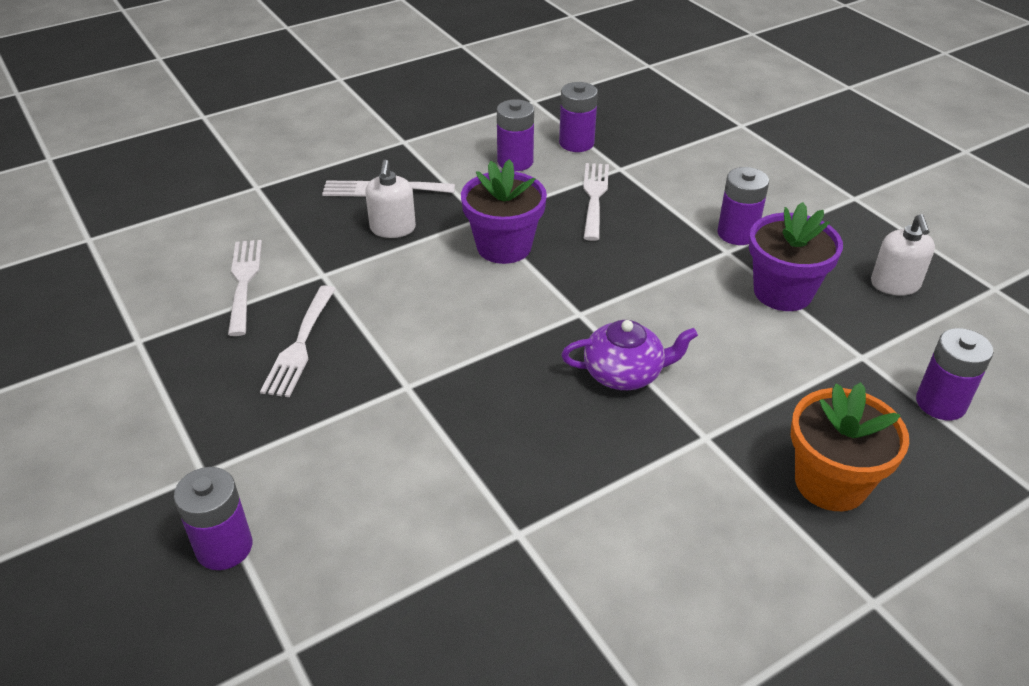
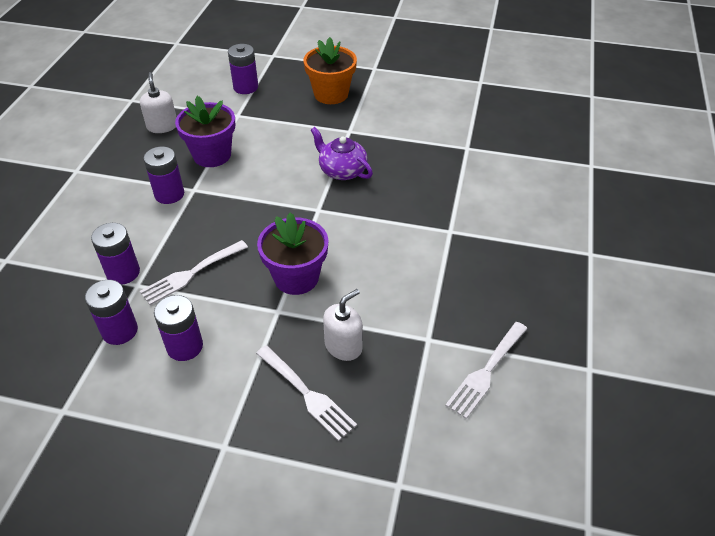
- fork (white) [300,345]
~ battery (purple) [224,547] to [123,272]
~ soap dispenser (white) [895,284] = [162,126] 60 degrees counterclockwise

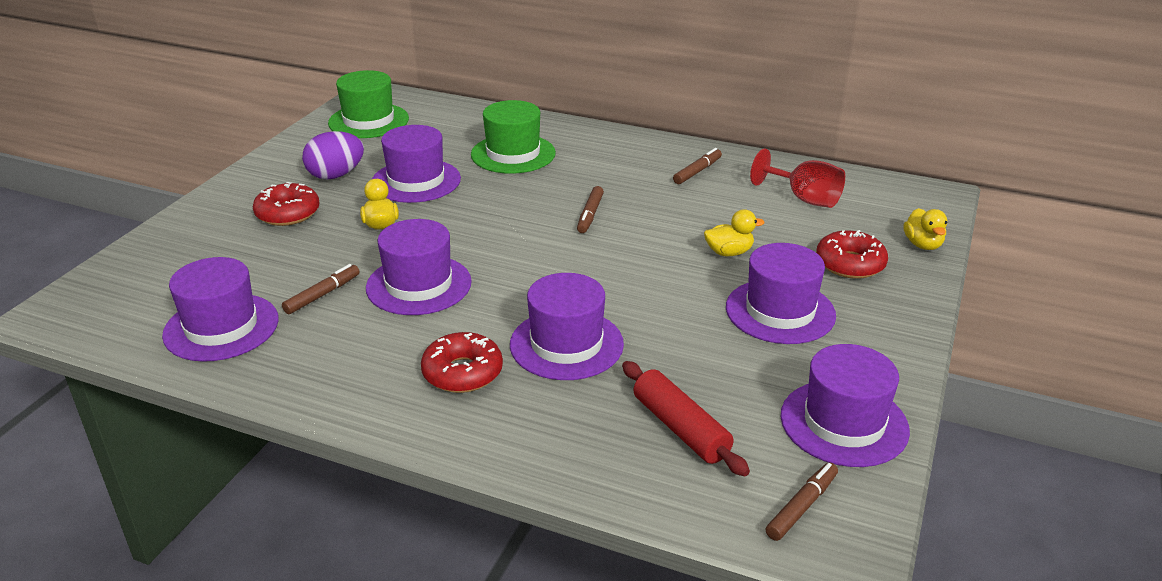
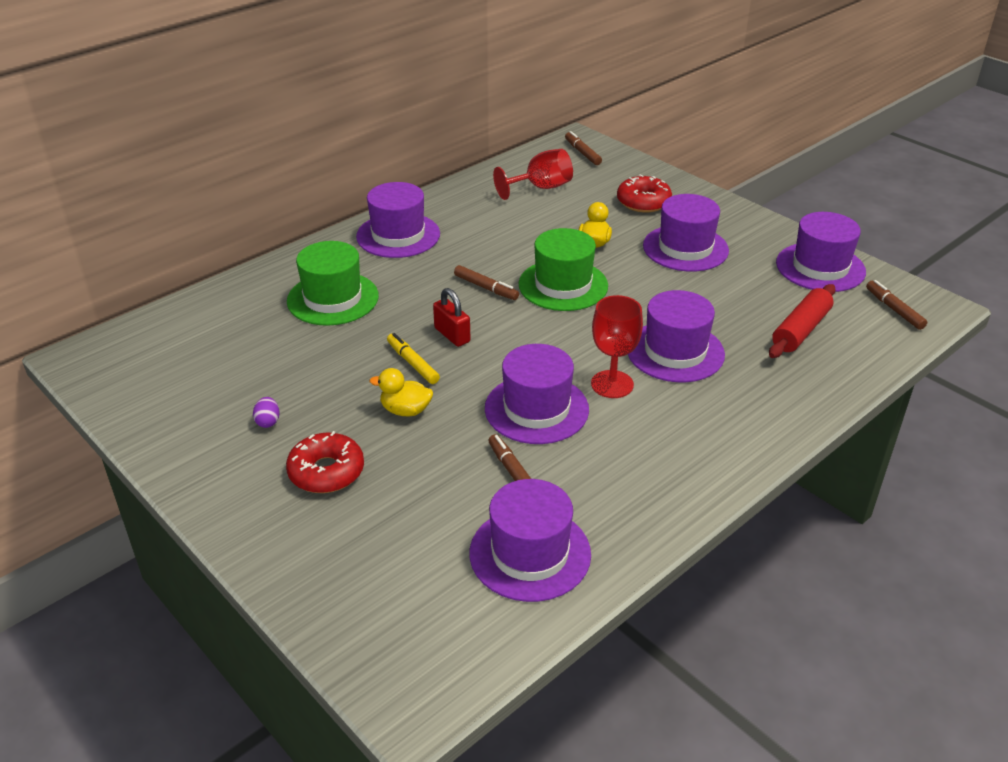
- donut (red) [462,372]
- duck (yellow) [922,245]
+ marker (yellow) [413,363]
+ padlock (red) [452,335]
+ goblet (red) [612,384]
~ hat (green) [368,121] to [563,285]
~ hat (purple) [416,181] to [398,235]
~ marker (brown) [697,171] to [582,153]
~ rolling pin (red) [680,428] = [800,330] 45 degrees counterclockwise
~ egg (purple) [336,175] = [268,421] x0.47

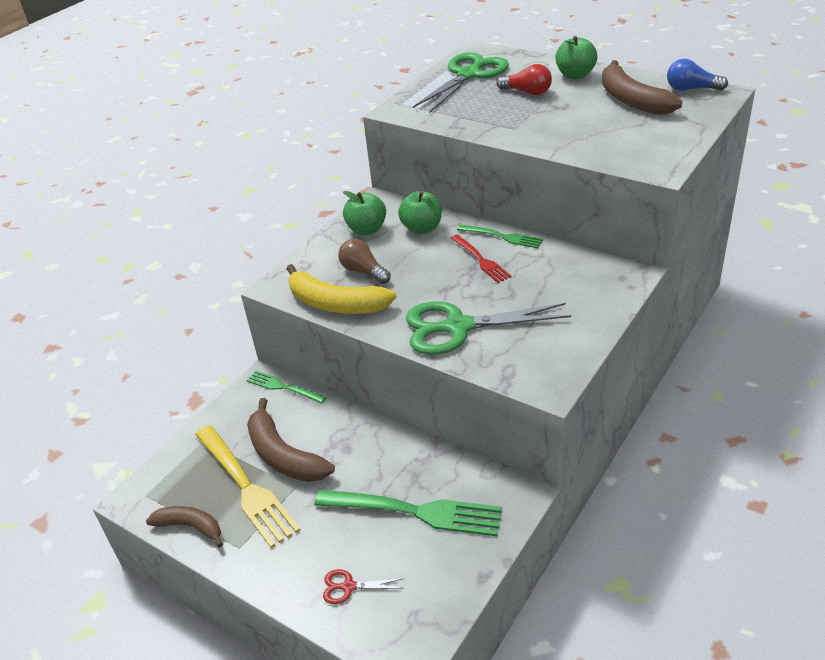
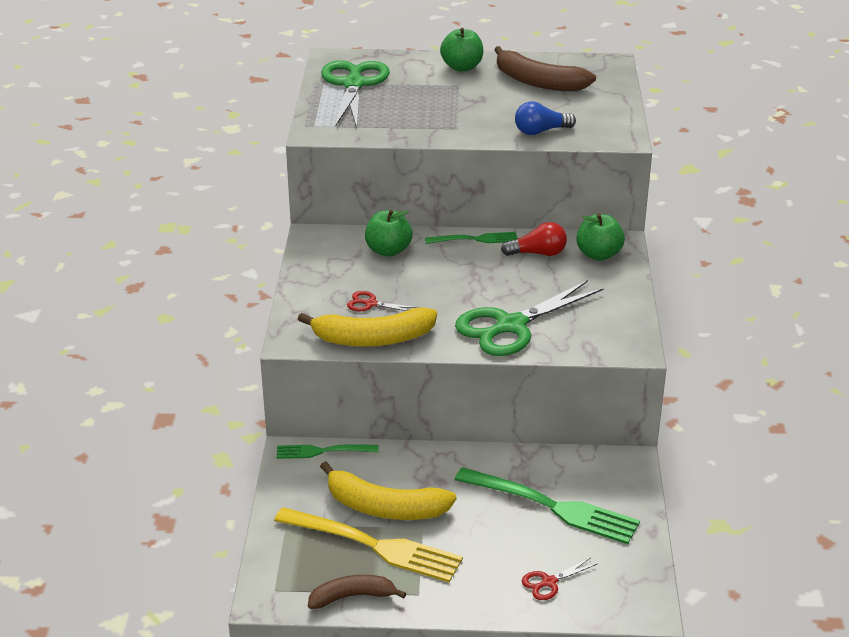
- fork (red) [481,260]
~ apple (green) [366,229] to [598,255]
~ light bulb (red) [527,92] to [538,253]
~ light bulb (blue) [691,89] to [540,131]
~ light bulb (brown) [363,272] to scissors (red) [370,304]
~ banana (brown) [283,455] to banana (yellow) [384,507]
~ fork (green) [415,512] = [552,507] 45 degrees clockwise

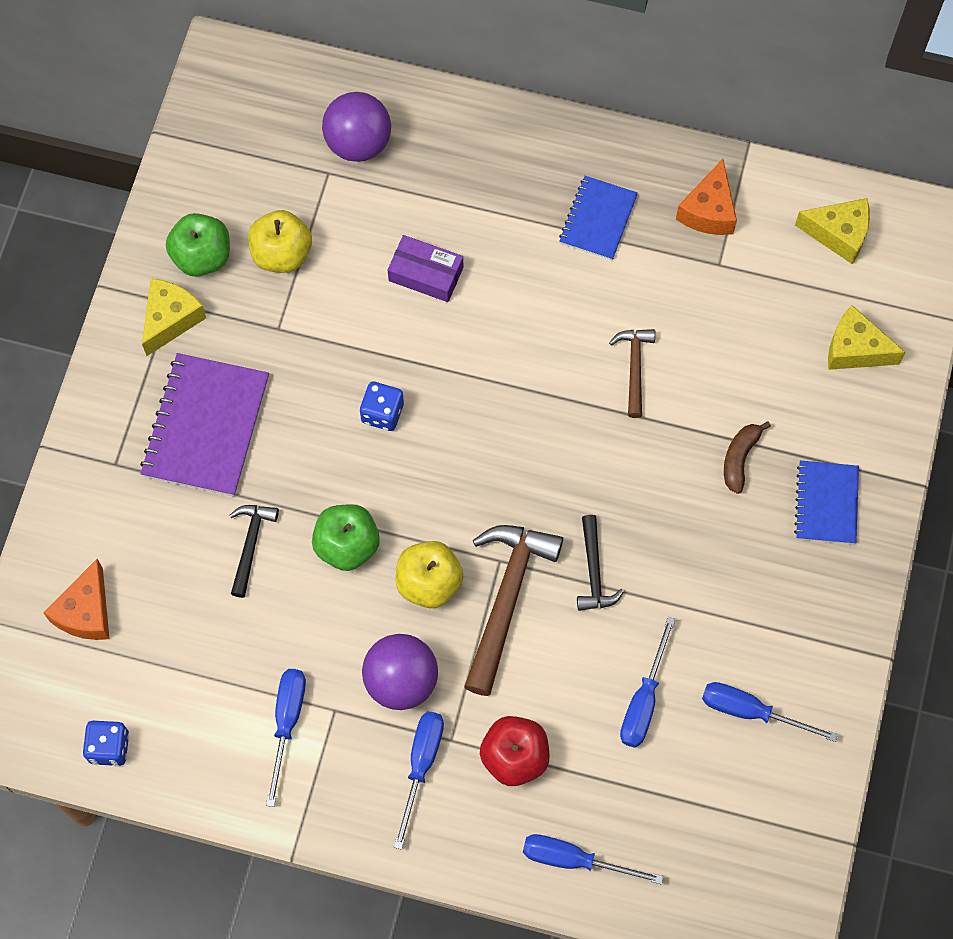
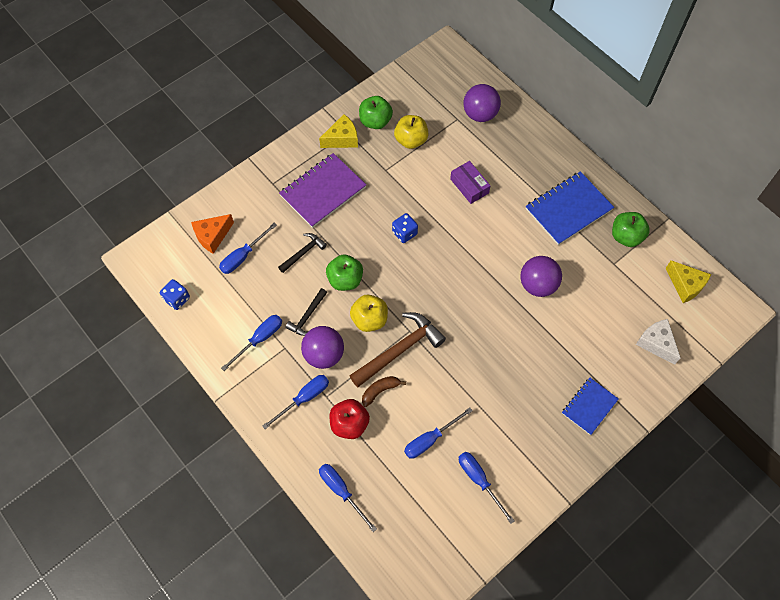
+ screwdriver (blue) [243,256]
~ hammer (black) [594,571] to [307,316]
~ banana (brown) [740,458] to [380,391]
~ hammer (brown) [634,368] to ball (purple) [537,285]
~ cheese (orange) [708,211] to apple (green) [626,237]
~ cheese (yellow) [855,349] to cheese (white) [656,343]
~ notebook (blue) [598,219] = [568,209] x1.65

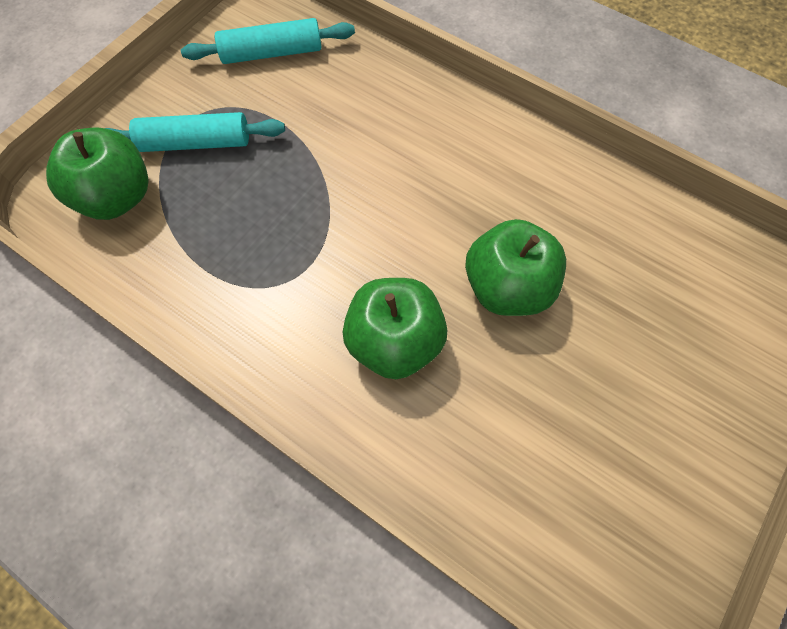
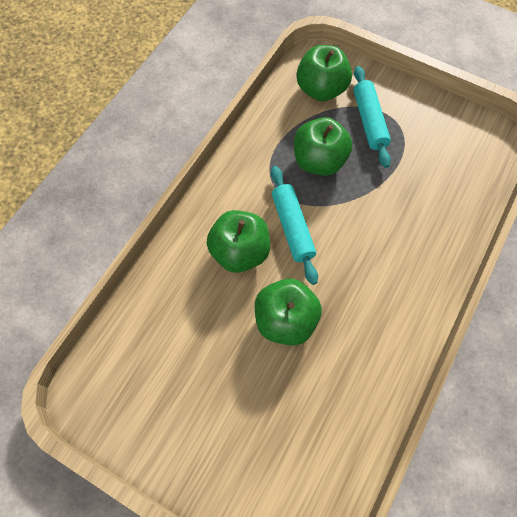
+ apple (green) [319,161]
~ rolling pin (turquoise) [272,53] to [292,227]

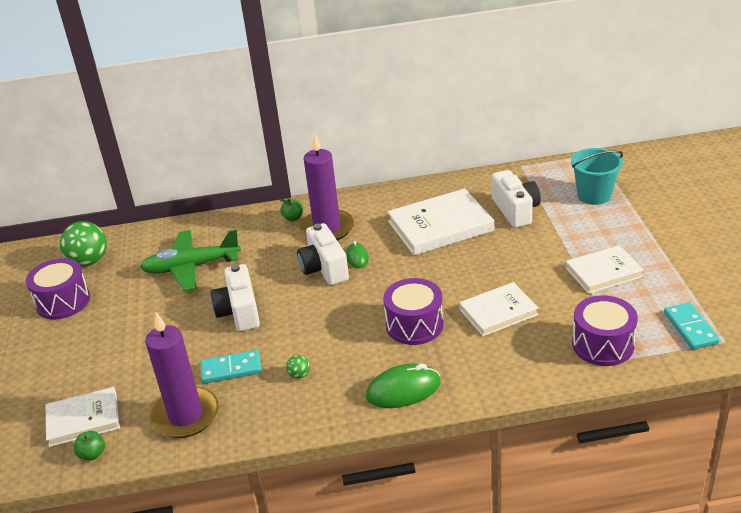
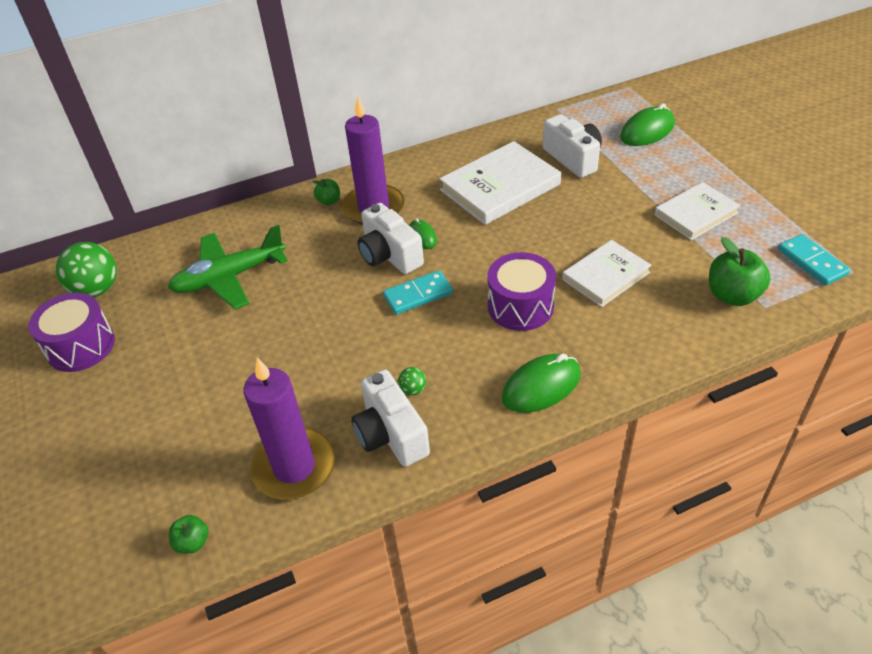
- book (white) [83,419]
~ domino (turquoise) [231,369] to [418,295]
~ camera (white) [239,312] to [391,434]
~ bucket (turquoise) [594,195] to mouse (green) [647,131]
~ drum (purple) [602,345] to apple (green) [732,295]

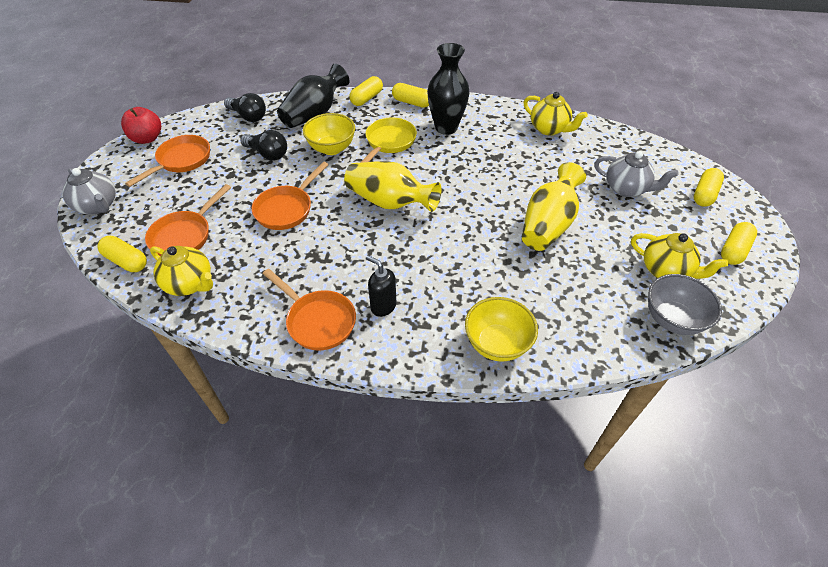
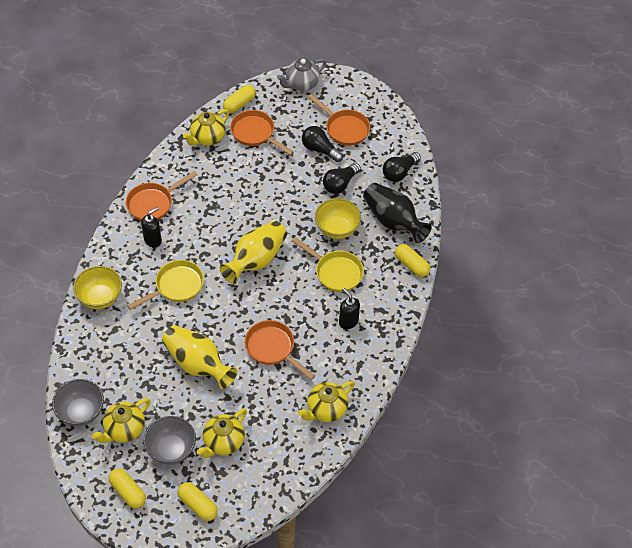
- apple (red) [147,138]
- capsule (yellow) [412,102]
+ pan (yellow) [176,286]
+ bowl (grey) [171,449]
+ light bulb (black) [320,149]
~ pan (orange) [287,209] to [272,348]
~ vase (black) [446,128] to soap dispenser (black) [348,321]
~ teapot (grey) [626,189] to teapot (yellow) [223,442]

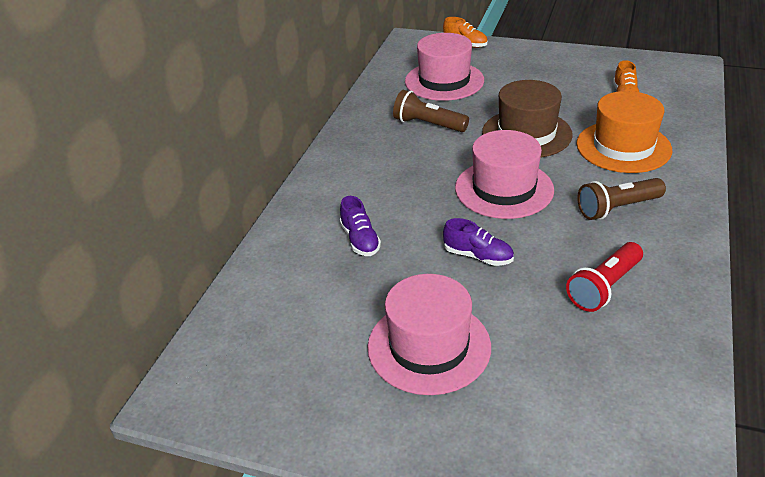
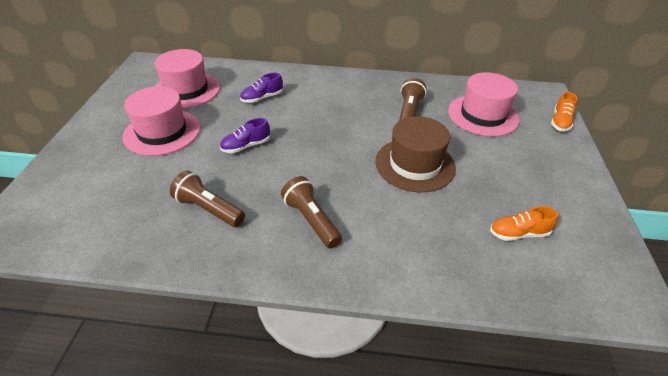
- hat (orange) [623,147]
~ hat (pink) [504,189] to [186,90]
~ flashlight (red) [604,287] to flashlight (brown) [208,209]
~ shoe (purple) [478,256] = [246,146] 45 degrees clockwise

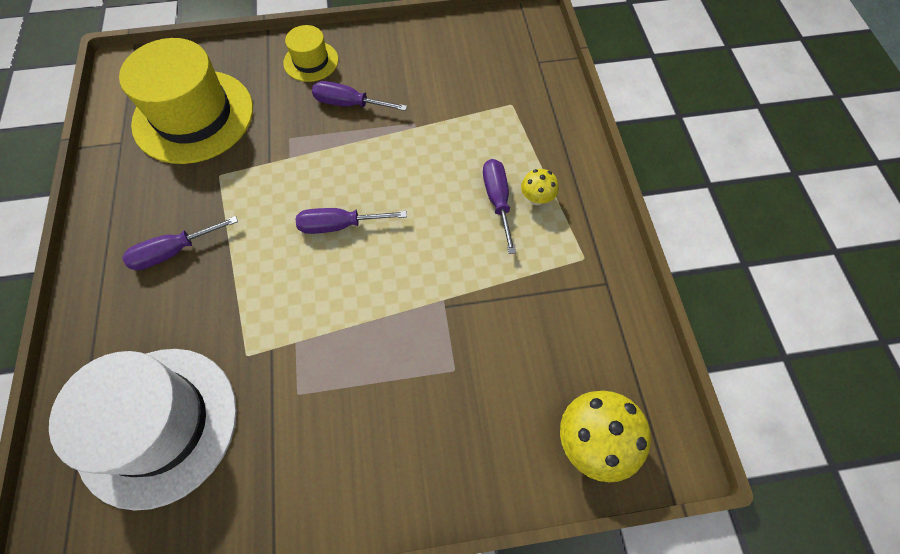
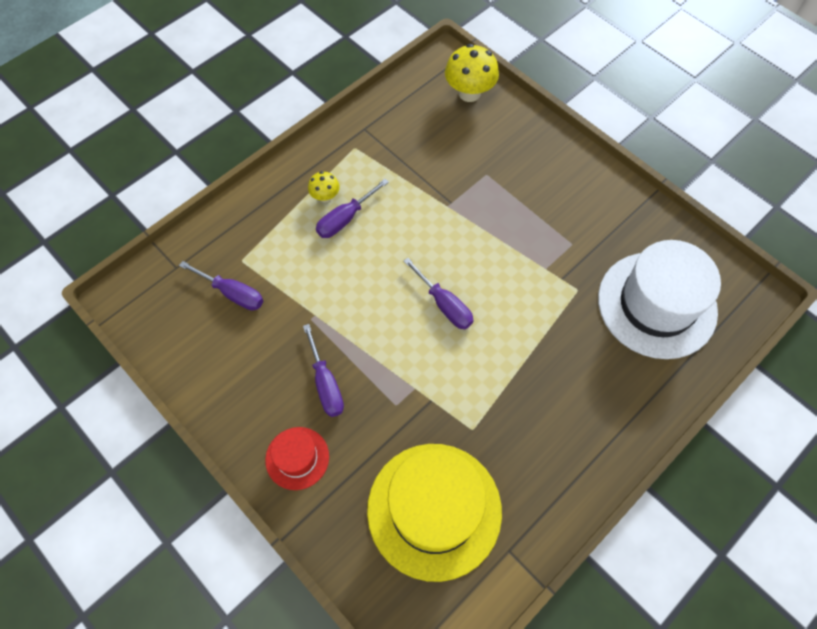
~ screwdriver (purple) [174,251] to [232,293]
~ hat (yellow) [311,61] to hat (red) [297,458]

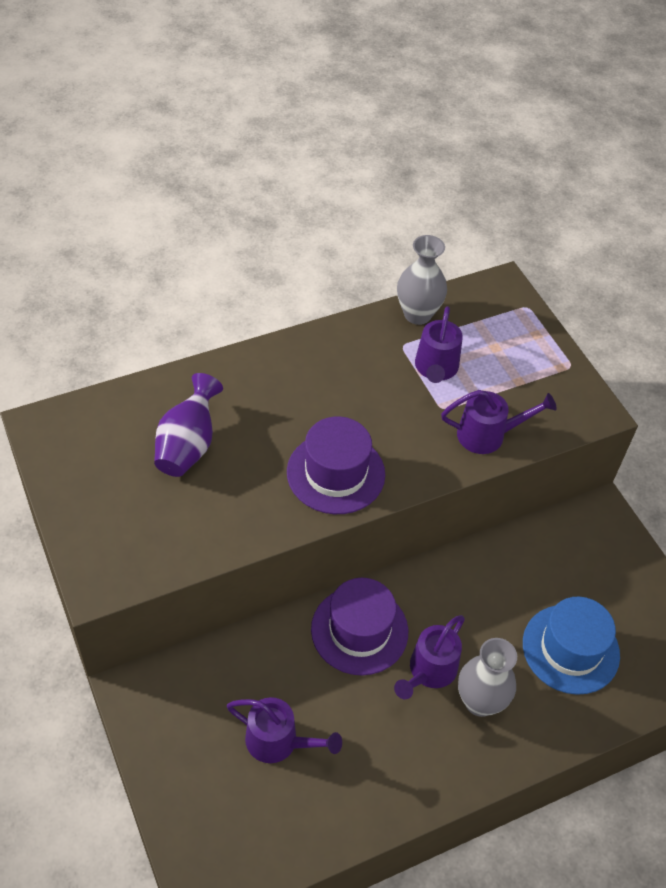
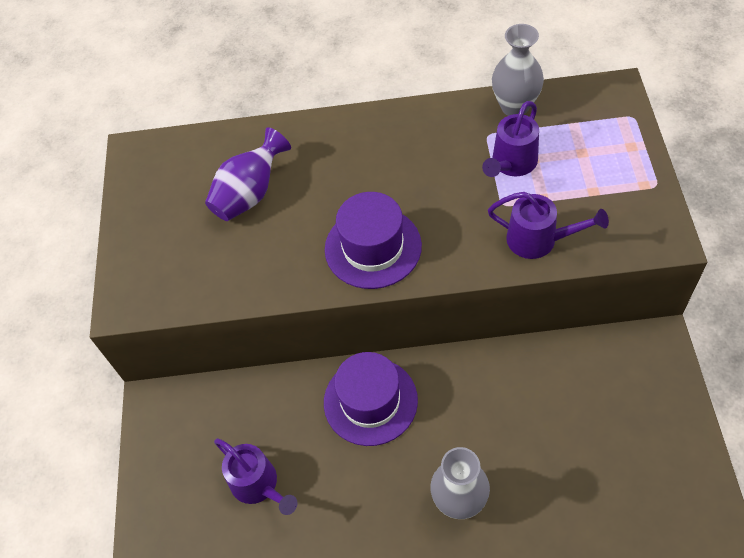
- watering can (purple) [429,672]
- hat (blue) [570,649]

